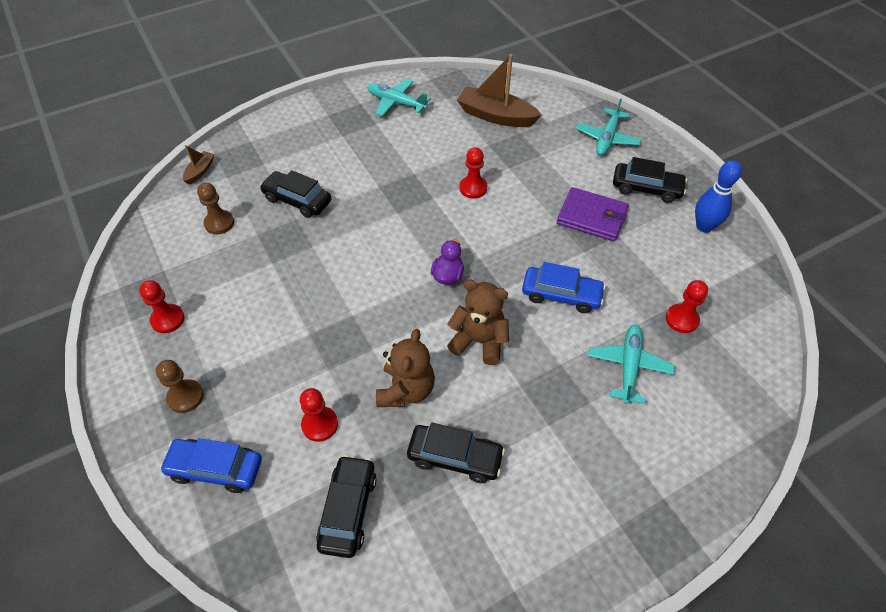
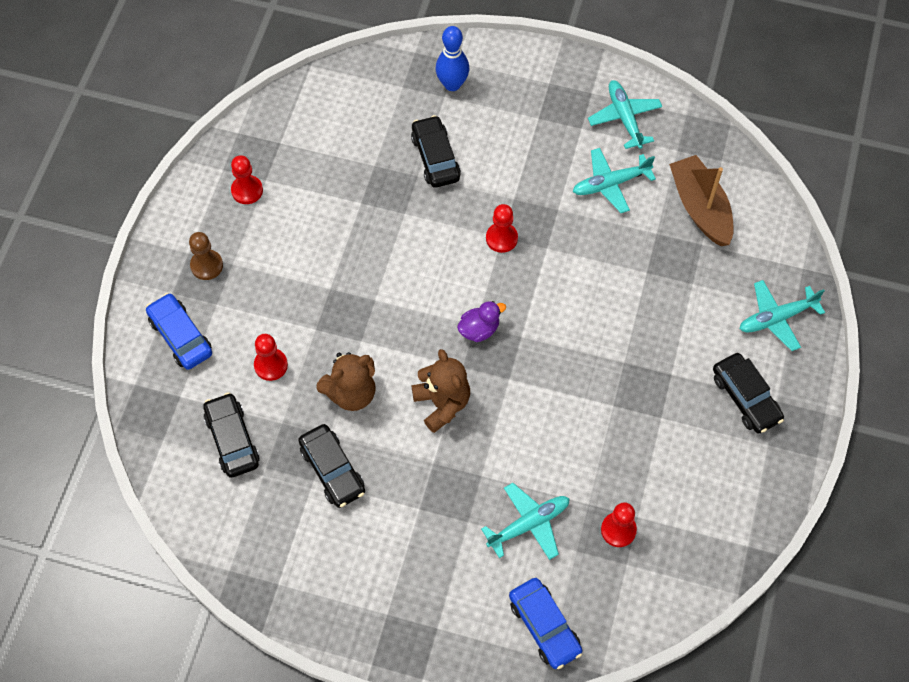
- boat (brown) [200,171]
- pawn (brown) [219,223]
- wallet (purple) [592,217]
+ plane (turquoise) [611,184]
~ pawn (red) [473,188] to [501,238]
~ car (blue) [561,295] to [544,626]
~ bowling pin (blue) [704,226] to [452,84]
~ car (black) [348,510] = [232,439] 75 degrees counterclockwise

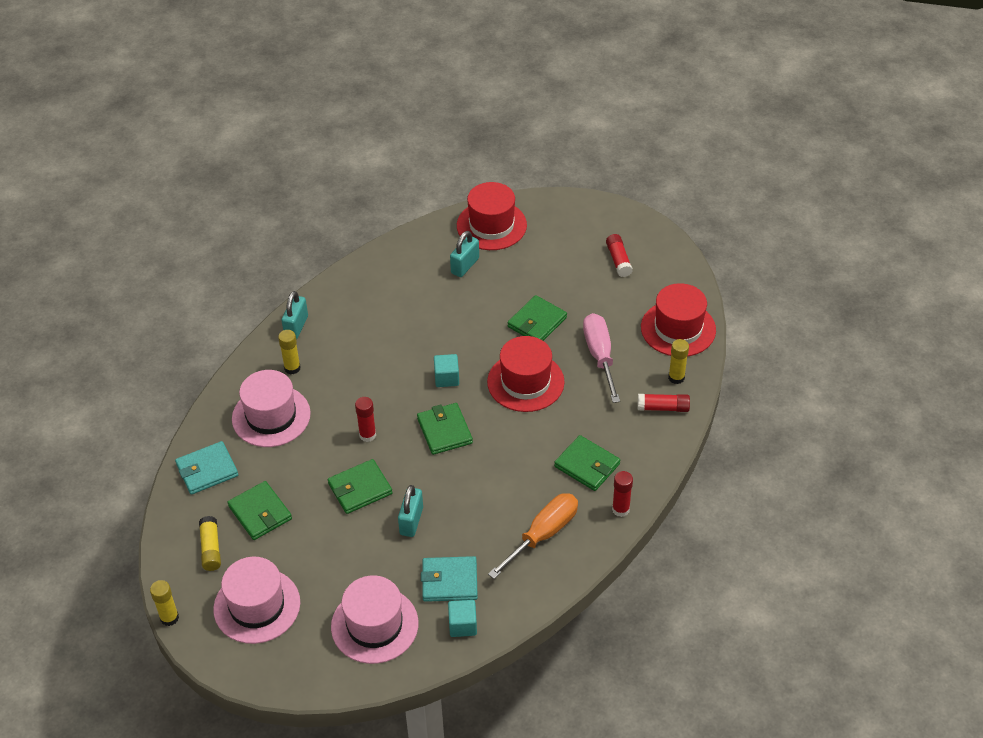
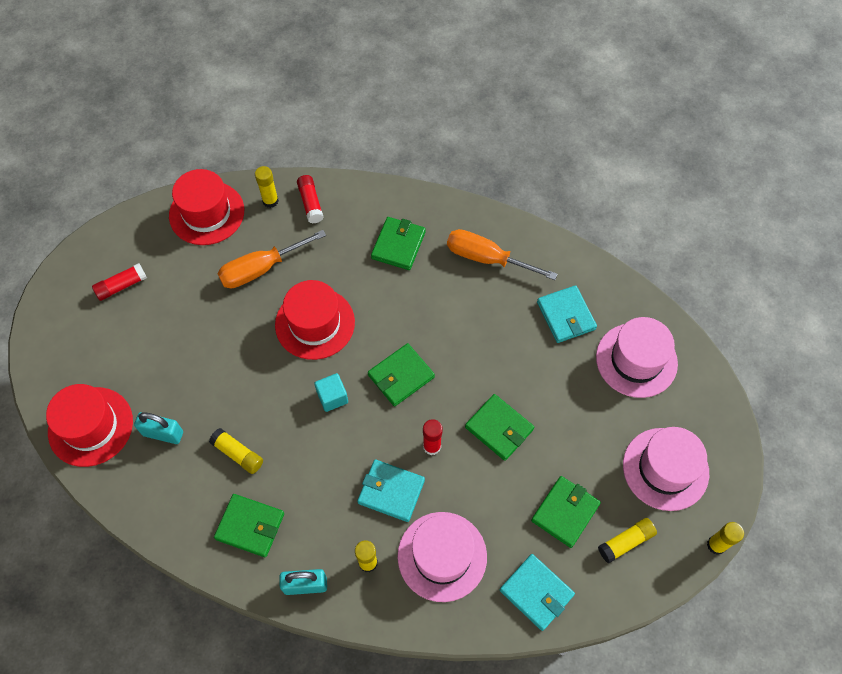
- padlock (turquoise) [411,521]
- cube (turquoise) [462,625]
- glue stick (red) [620,509]
+ glue stick (yellow) [238,454]
+ wallet (turquoise) [391,491]
~ wallet (green) [537,322] to [250,526]
~ screwdriver (pink) [600,356] to screwdriver (orange) [261,269]

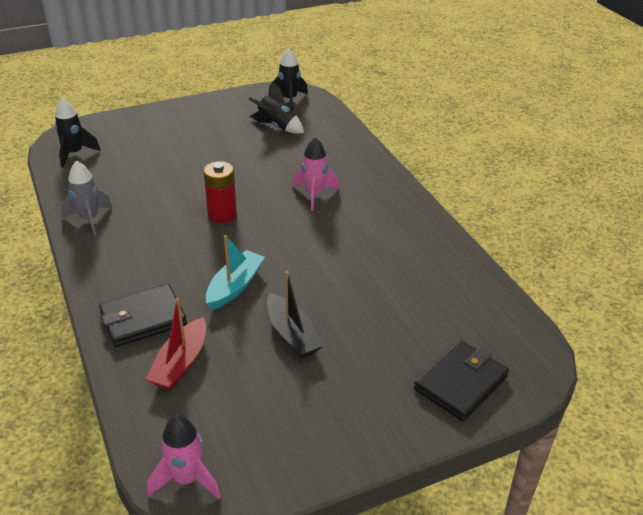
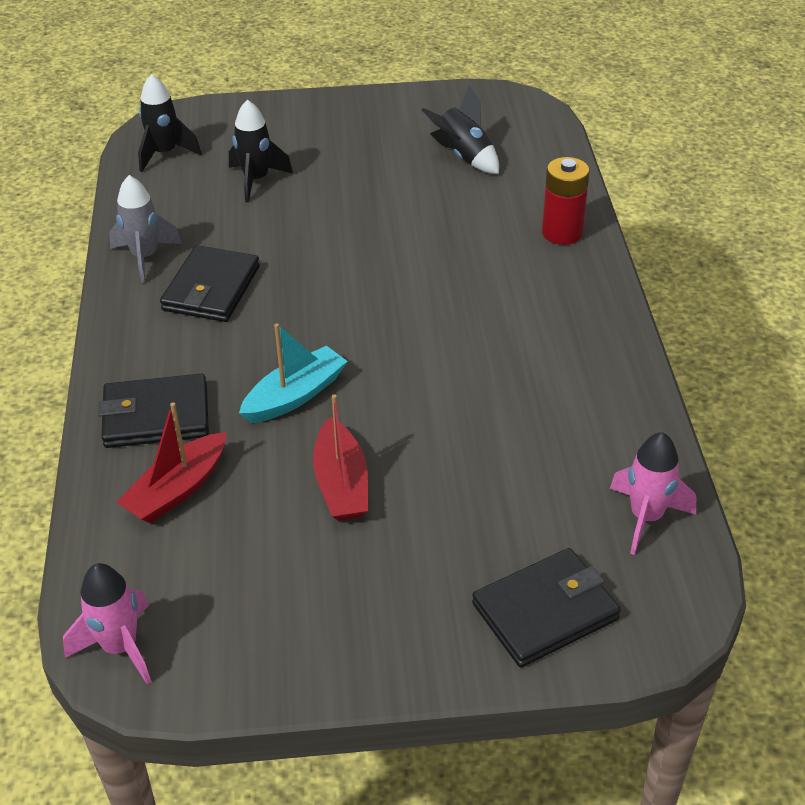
+ wallet (black) [211,289]
~ battery (red) [222,215] to [562,233]
~ rocket (black) [289,100] to [256,180]
~ rocket (pink) [314,195] to [646,517]
~ boat (black) [292,334] to boat (red) [341,484]

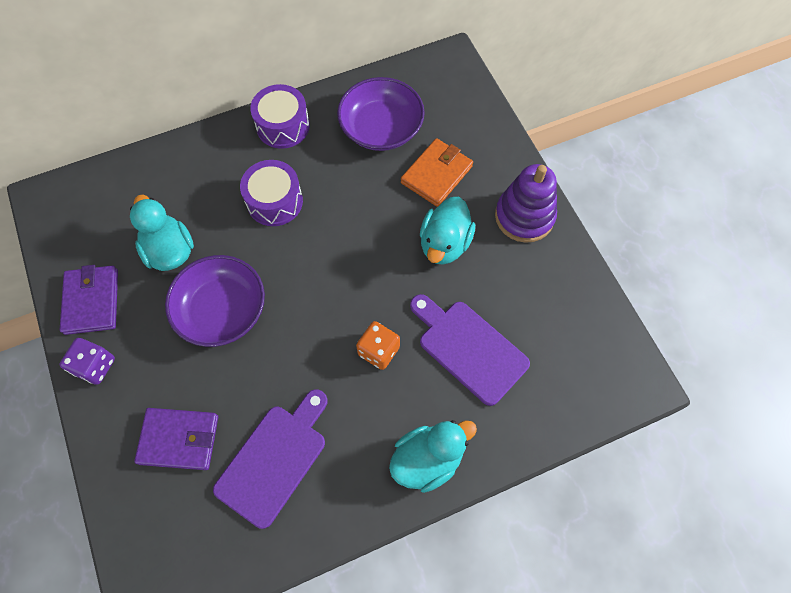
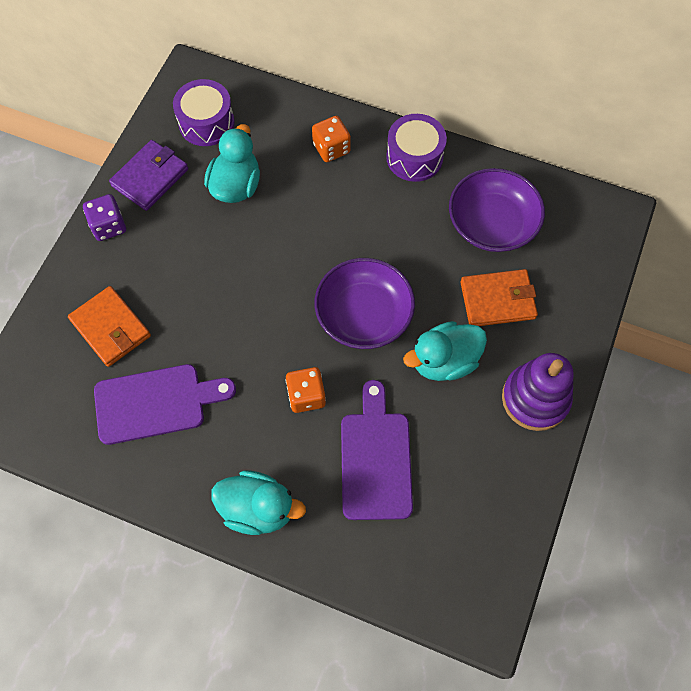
+ dice (orange) [331,148]
~ bowl (purple) [222,310] to [364,314]
~ drum (purple) [275,201] to [206,123]
~ wallet (purple) [179,439] to wallet (orange) [110,328]

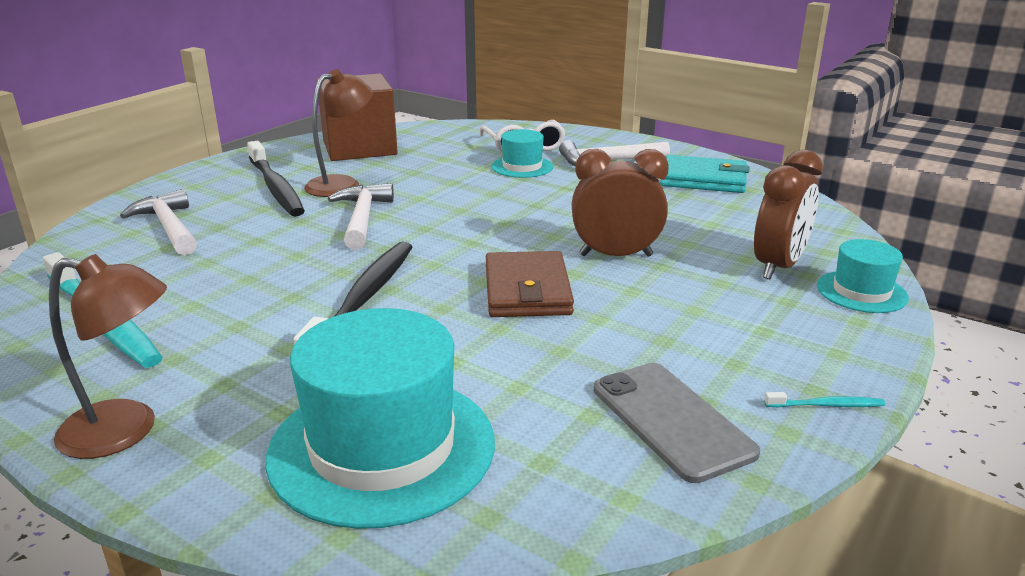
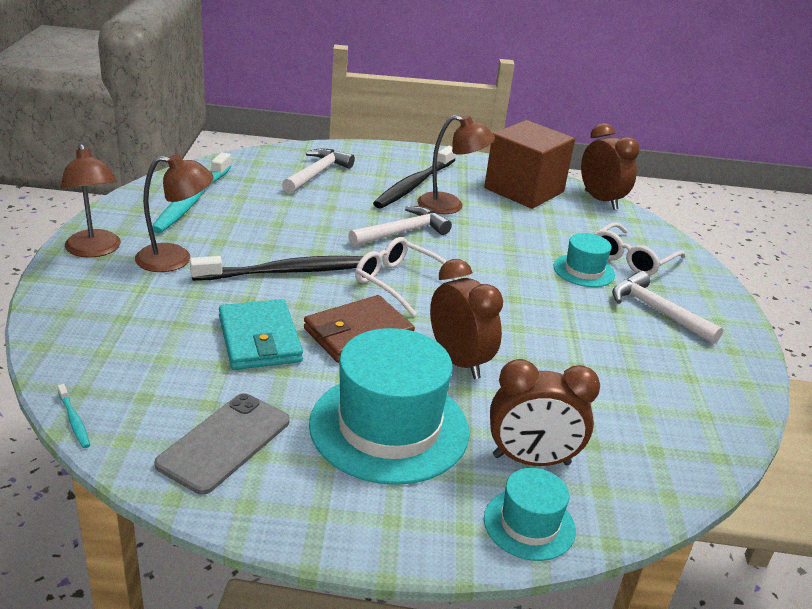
+ lamp (brown) [175,259]
+ glasses (white) [399,283]
+ clock (brown) [601,200]
~ hat (turquoise) [382,447] to [389,427]
~ wallet (turquoise) [703,179] to [260,339]
~ toothbrush (turquoise) [827,405] to [74,421]

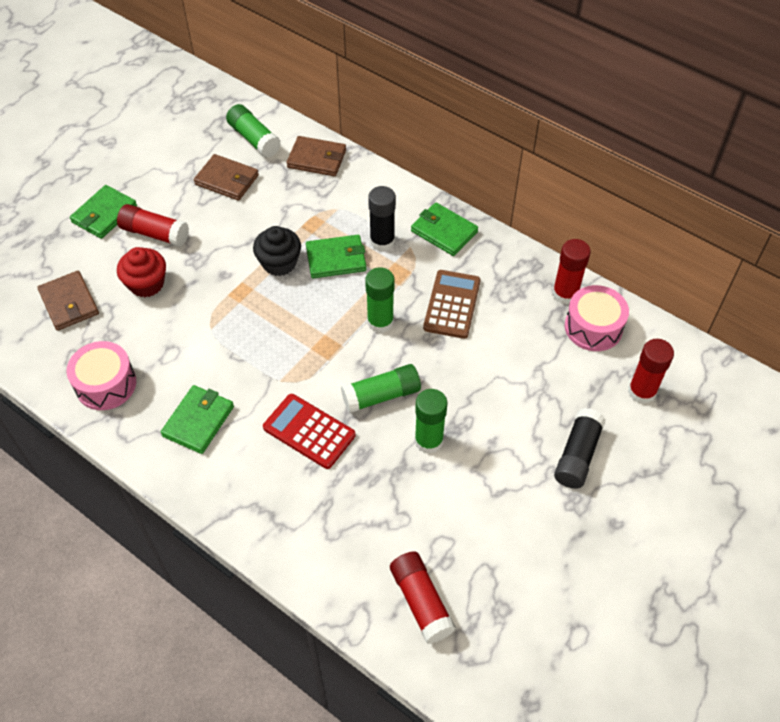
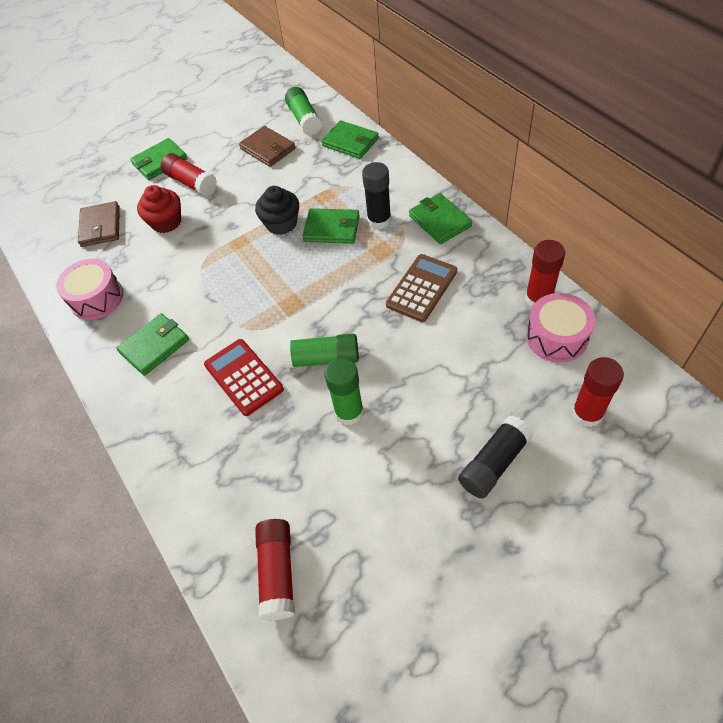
- glue stick (green) [380,322]
~ wallet (brown) [317,159] to wallet (green) [350,142]

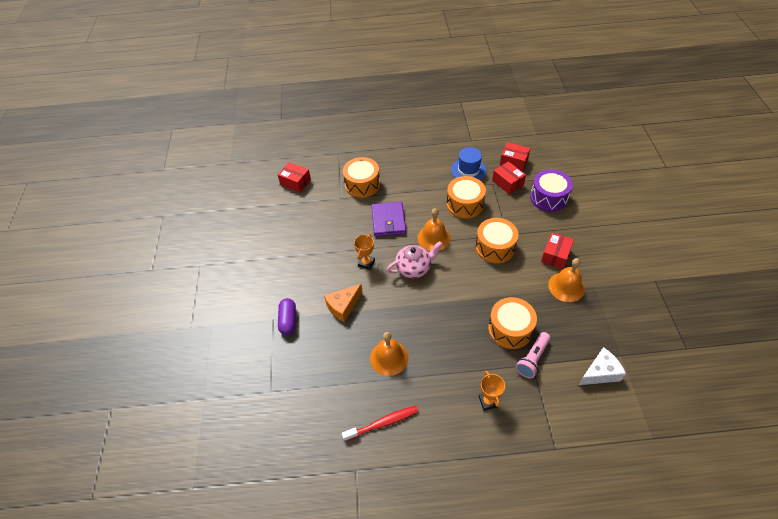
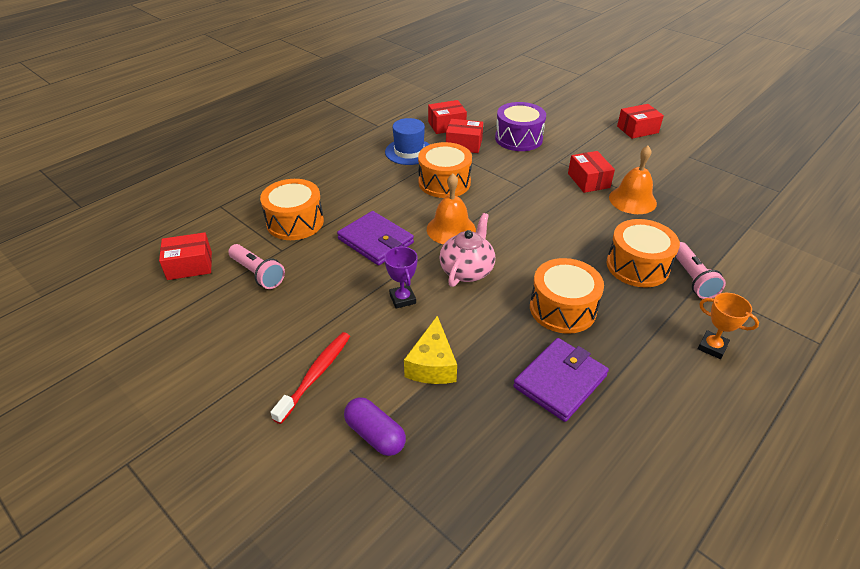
- cheese (white) [600,373]
+ flashlight (pink) [258,274]
+ box (red) [637,129]
~ toothbrush (red) [382,423] to [315,375]
~ drum (orange) [495,247] to [562,309]
~ bell (orange) [389,358] to wallet (purple) [560,381]
~ cheese (orange) [343,306] to cheese (yellow) [432,364]
~ trophy (orange) [366,263] to trophy (purple) [402,299]

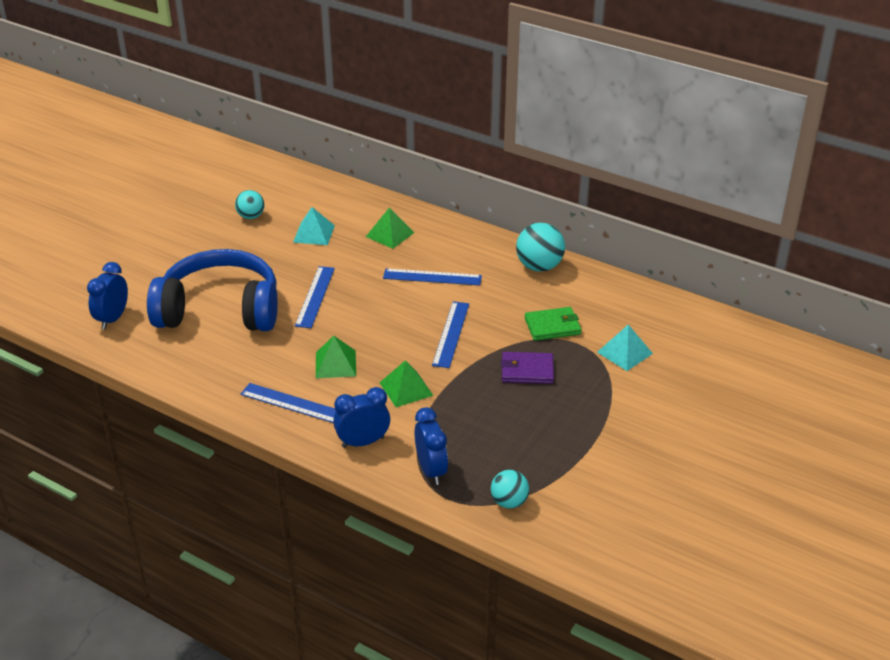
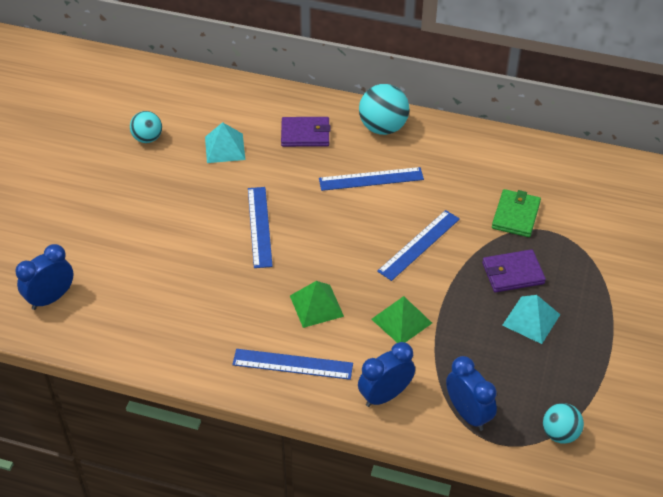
- headphones (blue) [220,310]
~ ball (turquoise) [539,266] to [383,127]
~ pyramid (turquoise) [624,352] to [531,320]
~ pyramid (green) [390,234] to wallet (purple) [305,134]
~ clock (blue) [112,319] = [51,298] 45 degrees clockwise
~ ruler (blue) [451,334] = [419,245] 45 degrees clockwise
~ wallet (green) [552,326] = [516,215] 45 degrees counterclockwise

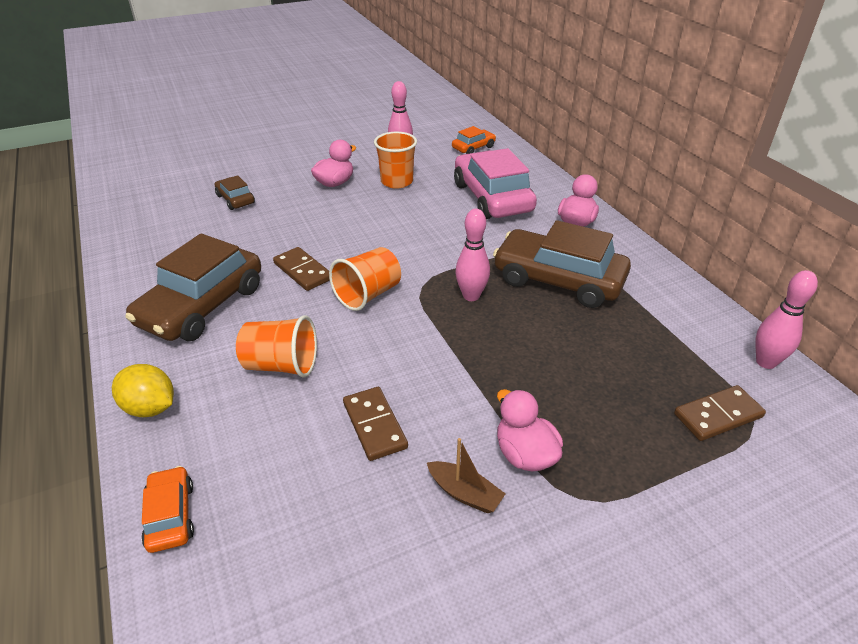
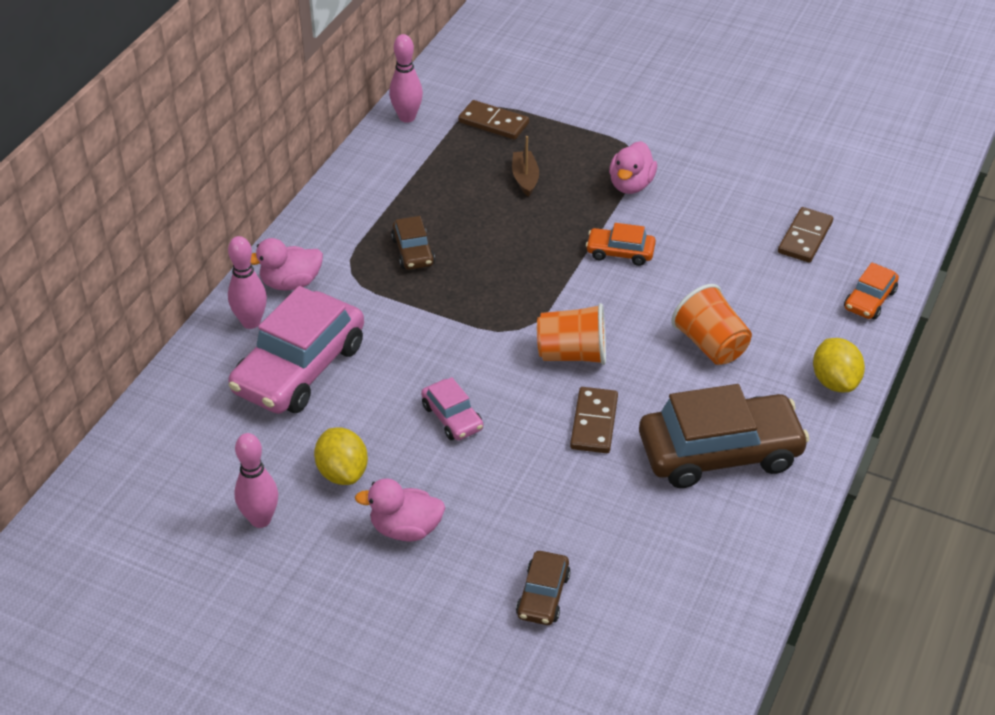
+ car (pink) [452,417]
~ domino (brown) [375,425] to [805,237]
~ boat (brown) [464,493] to [525,178]
~ car (orange) [473,148] to [620,252]
~ bowling pin (pink) [471,296] to [251,322]
~ cup (orange) [397,181] to lemon (yellow) [342,472]
~ car (brown) [558,280] = [413,251] x0.48

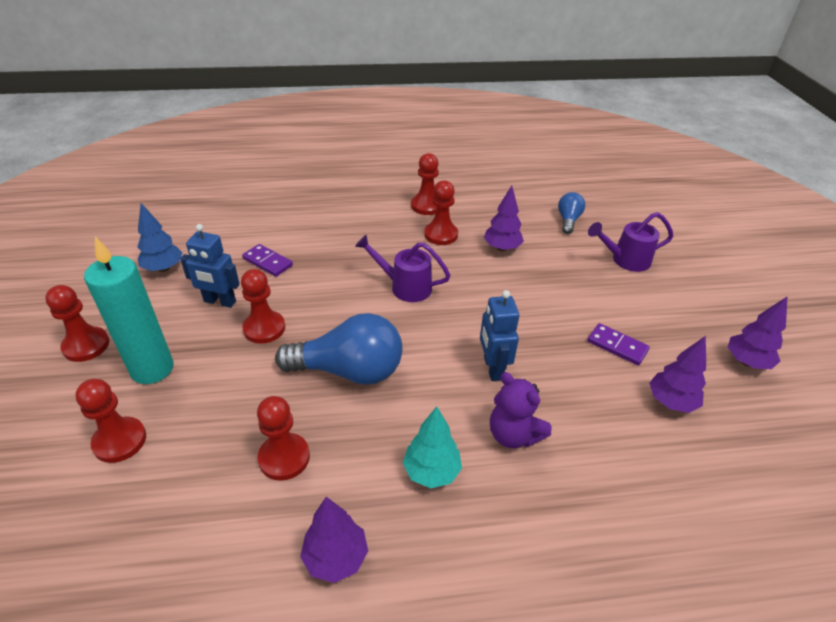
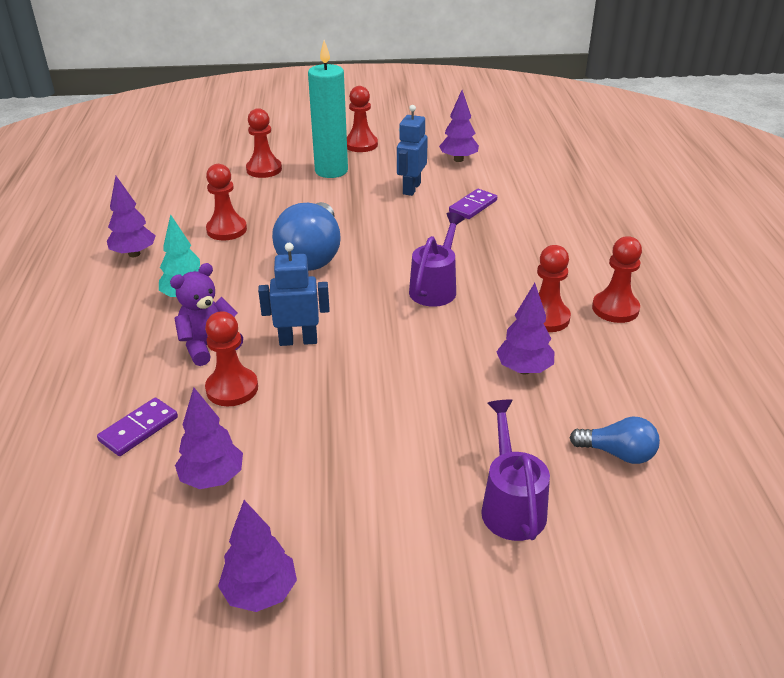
~ pawn (red) [264,328] to [232,388]
~ domino (purple) [617,346] to [139,429]
~ tree (blue) [164,268] to tree (purple) [458,160]

